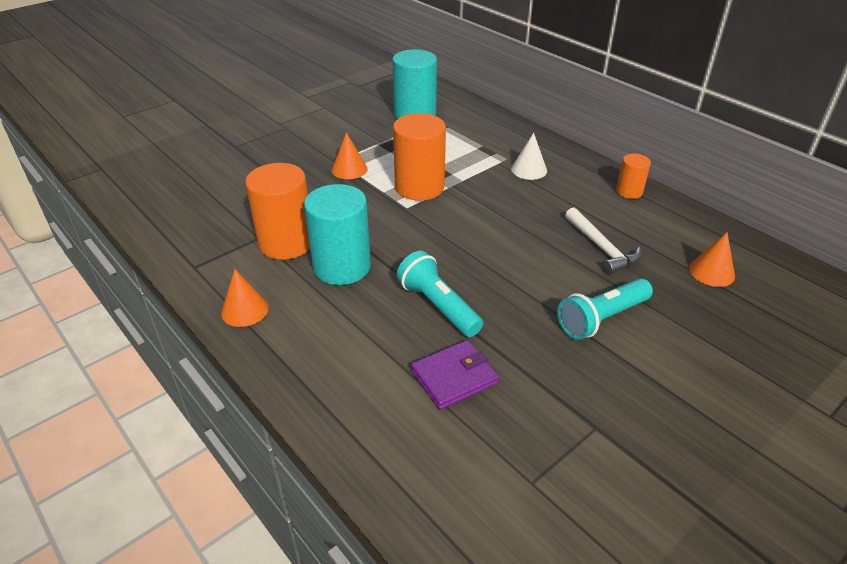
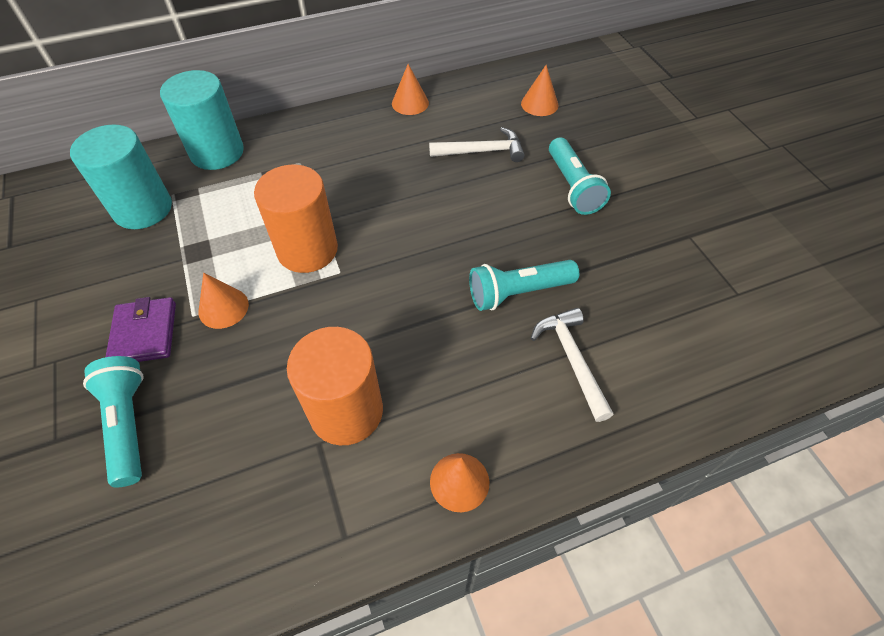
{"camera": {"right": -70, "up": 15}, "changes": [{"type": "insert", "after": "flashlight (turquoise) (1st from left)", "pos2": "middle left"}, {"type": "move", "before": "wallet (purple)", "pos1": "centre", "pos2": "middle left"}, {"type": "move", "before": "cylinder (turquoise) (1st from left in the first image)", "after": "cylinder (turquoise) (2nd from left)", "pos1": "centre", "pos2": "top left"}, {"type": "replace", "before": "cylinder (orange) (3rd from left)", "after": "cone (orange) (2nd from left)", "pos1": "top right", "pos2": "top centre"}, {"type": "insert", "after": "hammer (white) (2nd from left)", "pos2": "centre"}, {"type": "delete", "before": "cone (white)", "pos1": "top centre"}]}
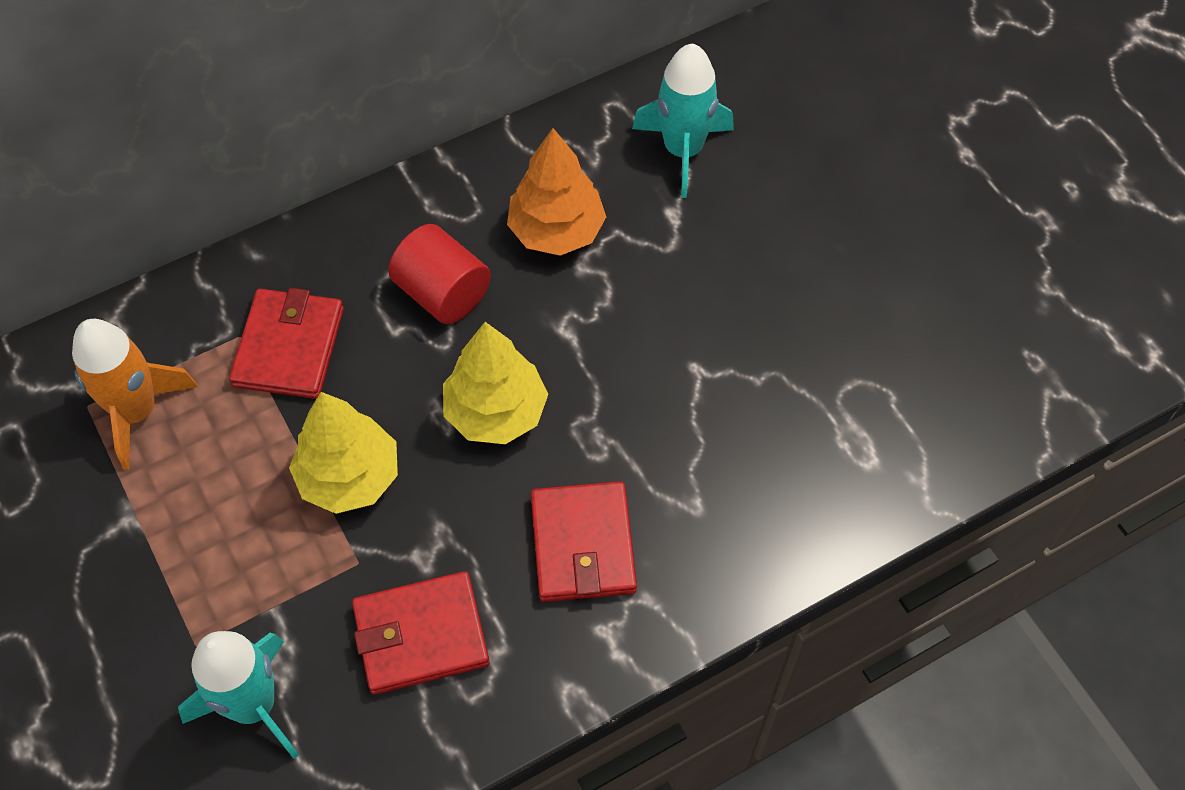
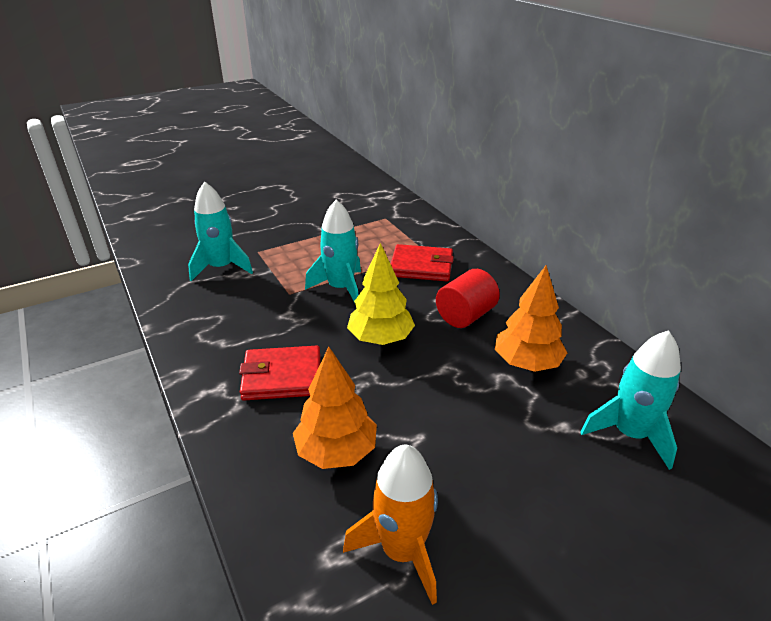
{"camera": {"right": 90, "up": -25}, "changes": [{"type": "insert", "after": "tree (orange) (1st from left)", "pos2": "centre"}, {"type": "replace", "before": "tree (yellow) (1st from left)", "after": "rocket (turquoise) (2nd from left)", "pos1": "middle left", "pos2": "centre"}, {"type": "move", "before": "rocket (orange)", "pos1": "middle left", "pos2": "bottom centre"}, {"type": "delete", "before": "wallet (red) (2nd from left)", "pos1": "bottom centre"}]}
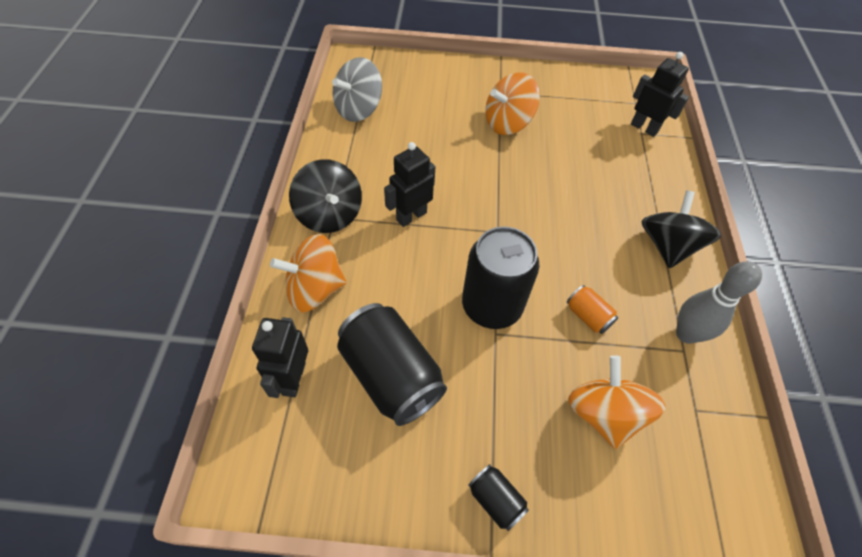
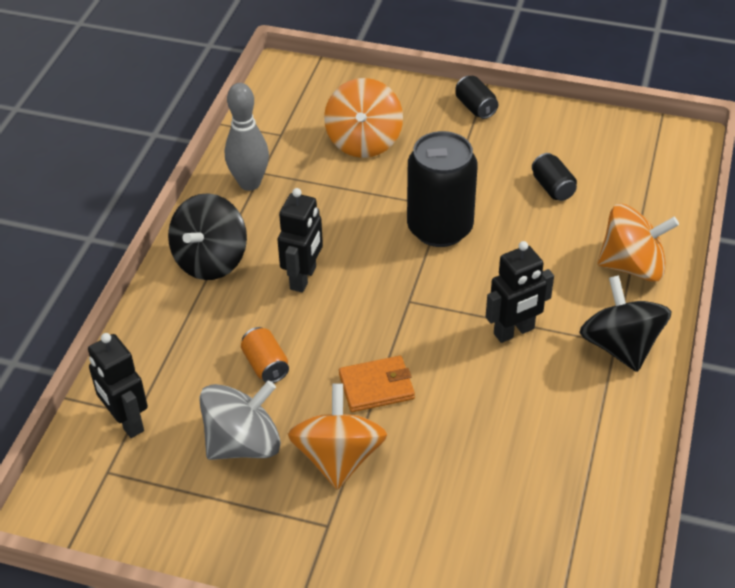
{"camera": {"right": -165, "up": -10}, "changes": [{"type": "move", "before": "spinning top (grey)", "pos1": "top centre", "pos2": "bottom left"}, {"type": "move", "before": "can (orange)", "pos1": "middle right", "pos2": "centre"}, {"type": "move", "before": "robot (black) (1st from left in the first image)", "after": "robot (black) (2nd from left)", "pos1": "middle left", "pos2": "centre"}, {"type": "rotate", "before": "spinning top (orange) (2nd from left in the first image)", "pos1": "top centre", "pos2": "bottom centre", "turn": -75}, {"type": "insert", "after": "wallet (orange)", "pos2": "centre"}, {"type": "resize", "before": "can (black) (1st from left in the first image)", "pos1": "centre", "pos2": "top right", "scale": 0.46}]}
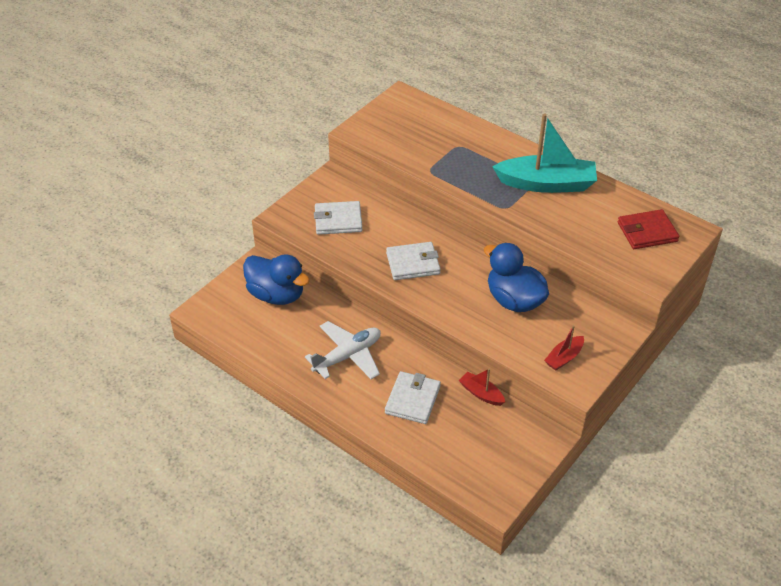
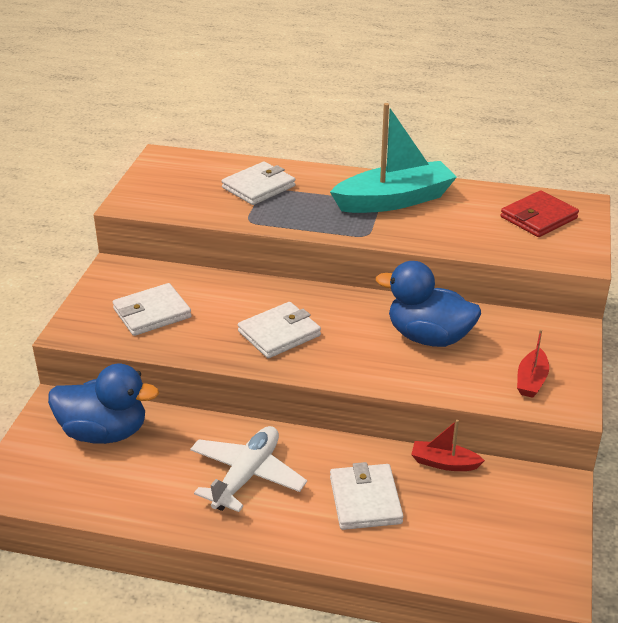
{"camera": {"right": -25, "up": -10}, "changes": [{"type": "insert", "after": "wallet (white) (2nd from left)", "pos2": "top centre"}]}
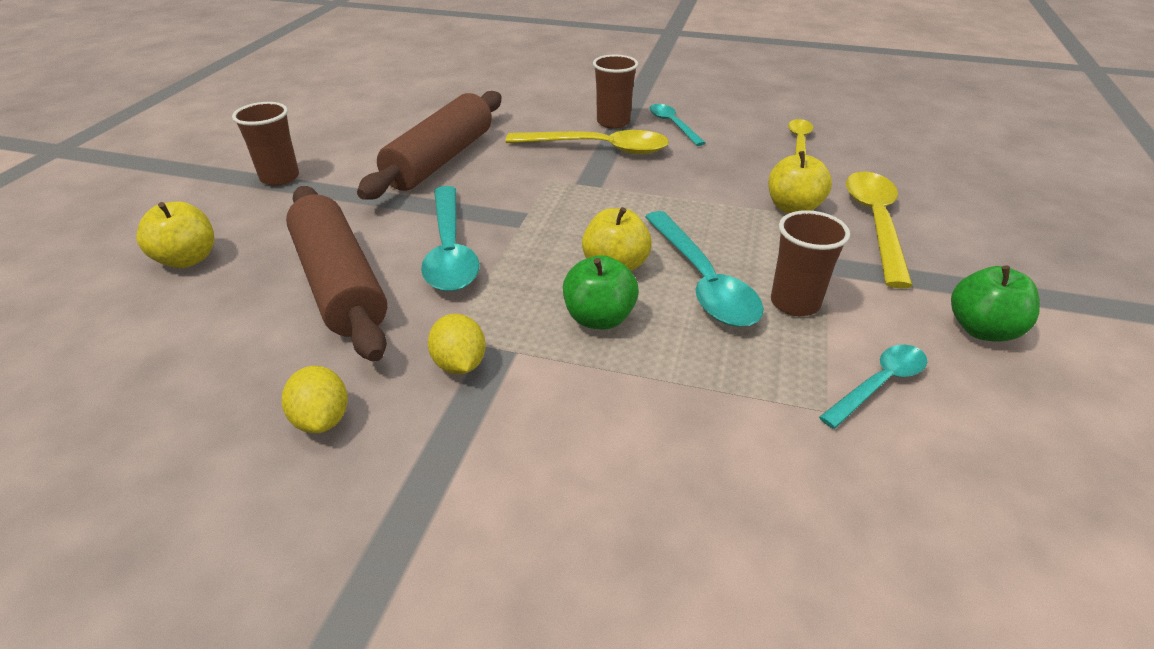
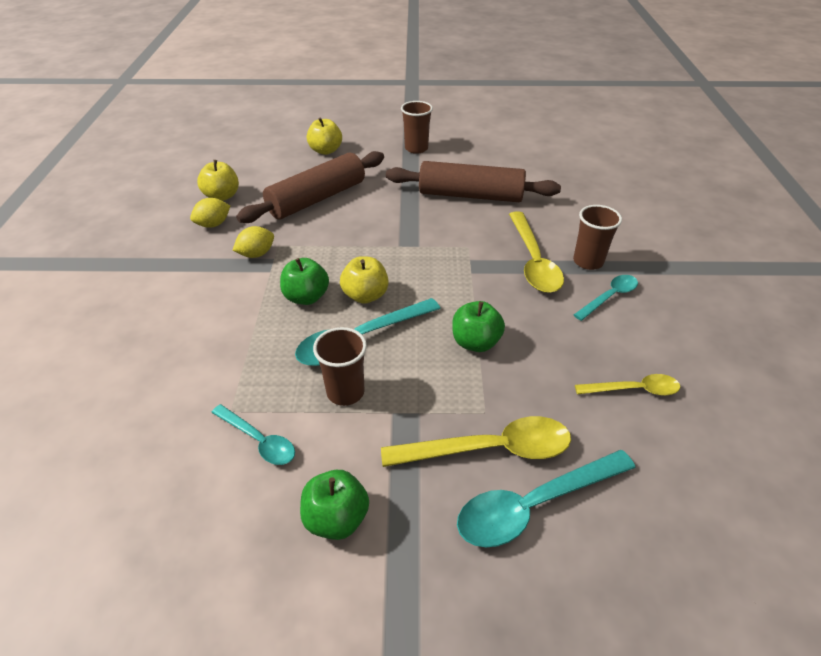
{"camera": {"right": 75, "up": 5}, "changes": [{"type": "move", "before": "apple (yellow) (3rd from left in the first image)", "after": "apple (yellow) (1st from left)", "pos1": "top right", "pos2": "top left"}, {"type": "insert", "after": "apple (green) (3rd from left)", "pos2": "centre"}, {"type": "move", "before": "spoon (turquoise) (1st from left in the first image)", "after": "spoon (turquoise) (3rd from left)", "pos1": "centre", "pos2": "bottom centre"}]}
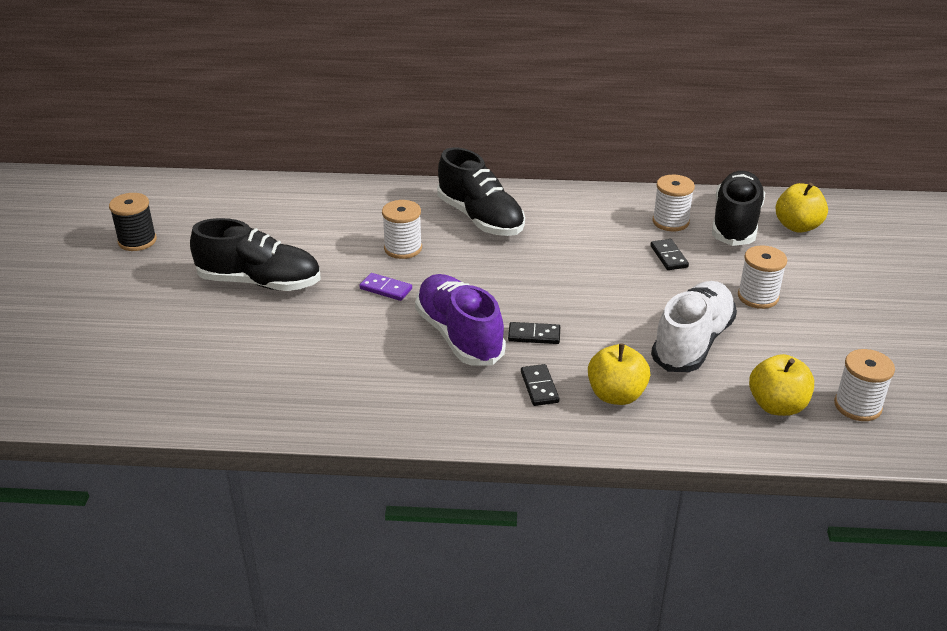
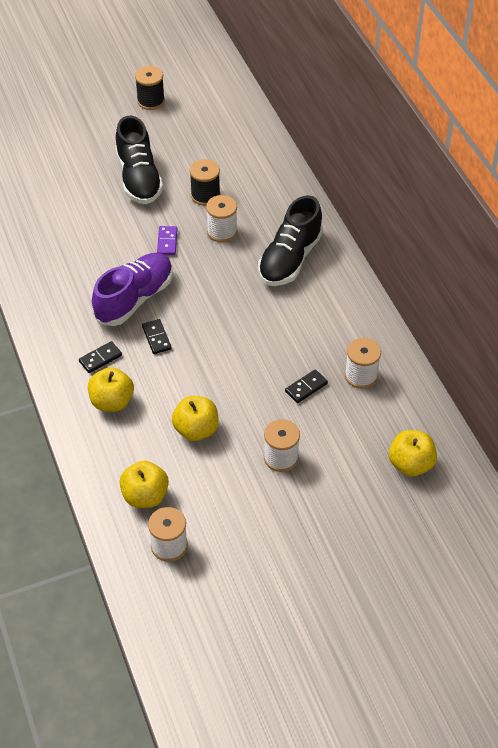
{"camera": {"right": 65, "up": 15}, "changes": [{"type": "replace", "before": "shoe (white)", "after": "apple (yellow) (3rd from left)", "pos1": "middle right", "pos2": "centre"}, {"type": "insert", "after": "spool (black) (2nd from left)", "pos2": "top centre"}, {"type": "delete", "before": "shoe (black) (3rd from left)", "pos1": "top right"}]}
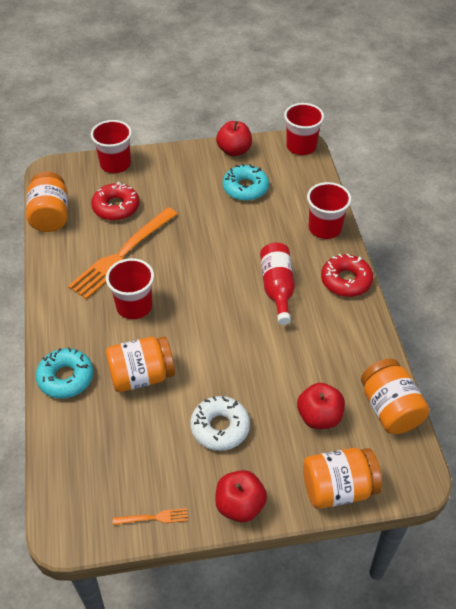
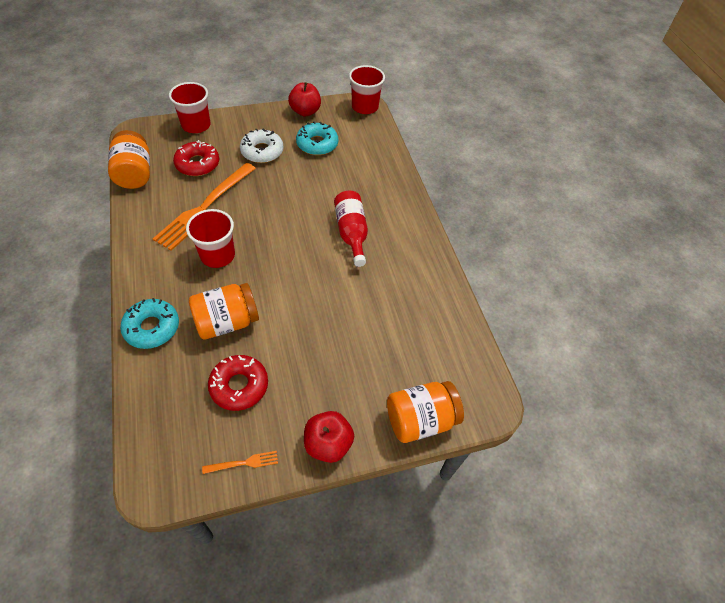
{"camera": {"right": -10, "up": 5}, "changes": [{"type": "move", "before": "donut (red) (2nd from left)", "pos1": "middle right", "pos2": "middle left"}, {"type": "move", "before": "donut (white)", "pos1": "bottom centre", "pos2": "top centre"}, {"type": "delete", "before": "apple (red) (3rd from left)", "pos1": "bottom right"}, {"type": "delete", "before": "cup (red) (4th from left)", "pos1": "middle right"}, {"type": "delete", "before": "jar (orange) (4th from left)", "pos1": "middle right"}]}
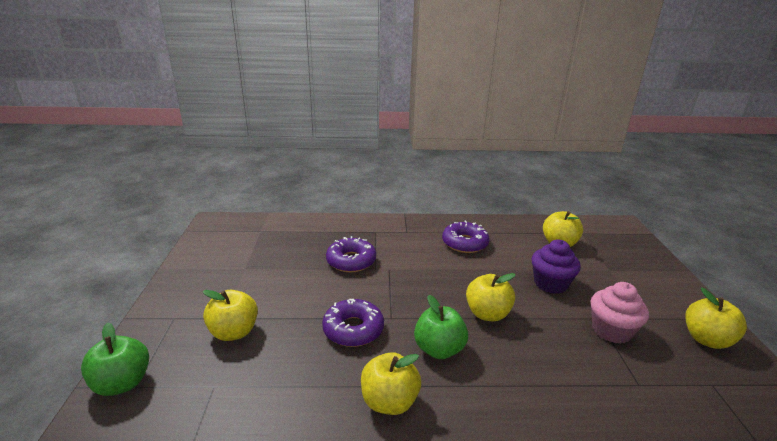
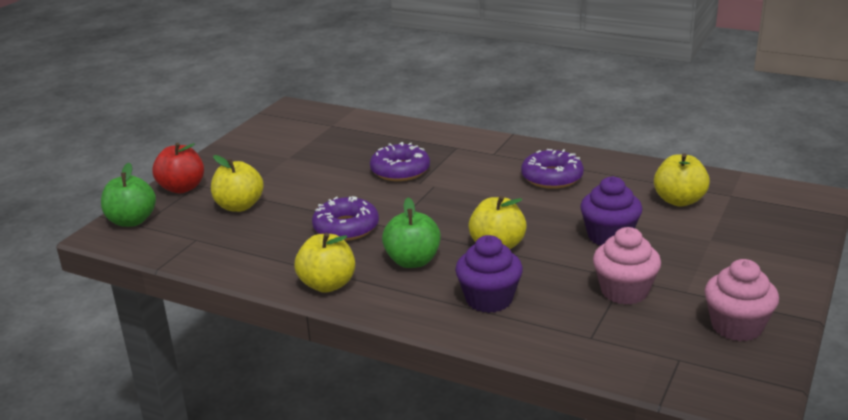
{"camera": {"right": 30, "up": 0}, "changes": [{"type": "insert", "after": "apple (red)", "pos2": "middle left"}, {"type": "insert", "after": "cupcake (purple) (1st from left)", "pos2": "centre"}, {"type": "replace", "before": "apple (yellow) (5th from left)", "after": "cupcake (pink) (2nd from left)", "pos1": "bottom right", "pos2": "bottom right"}]}
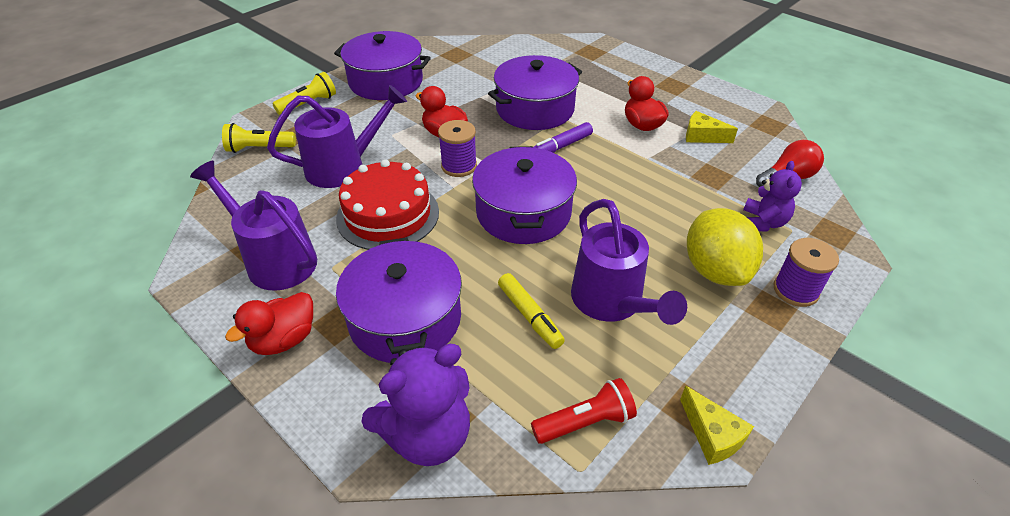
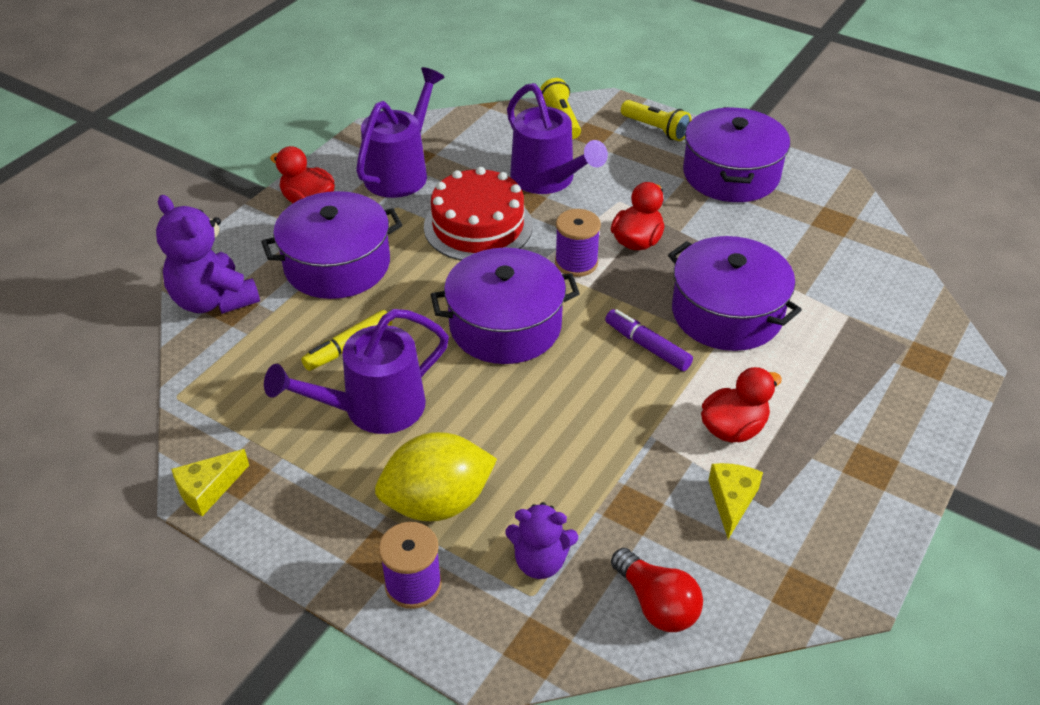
{"camera": {"right": 80, "up": 0}, "changes": [{"type": "delete", "before": "flashlight (red)", "pos1": "bottom centre"}]}
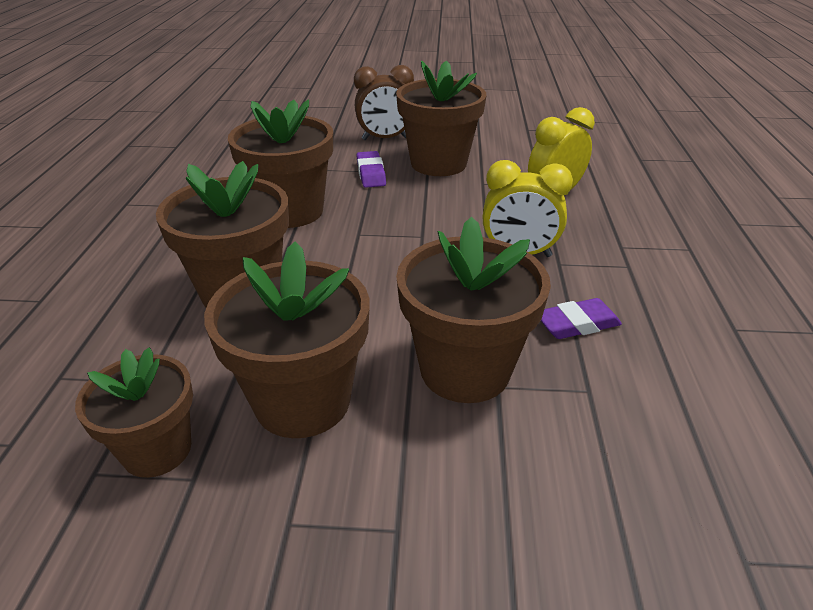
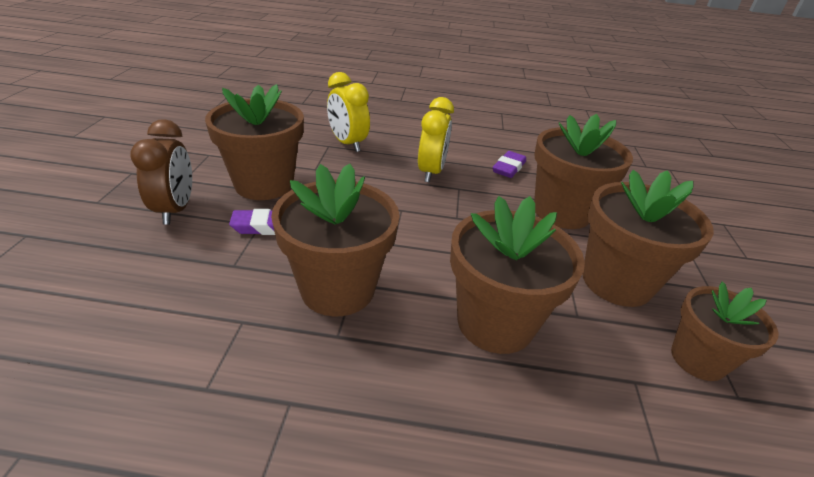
{"camera": {"right": -90, "up": 0}, "changes": [{"type": "rotate", "before": "eraser (purple) (2nd from left)", "pos1": "middle right", "pos2": "centre", "turn": 45}]}
